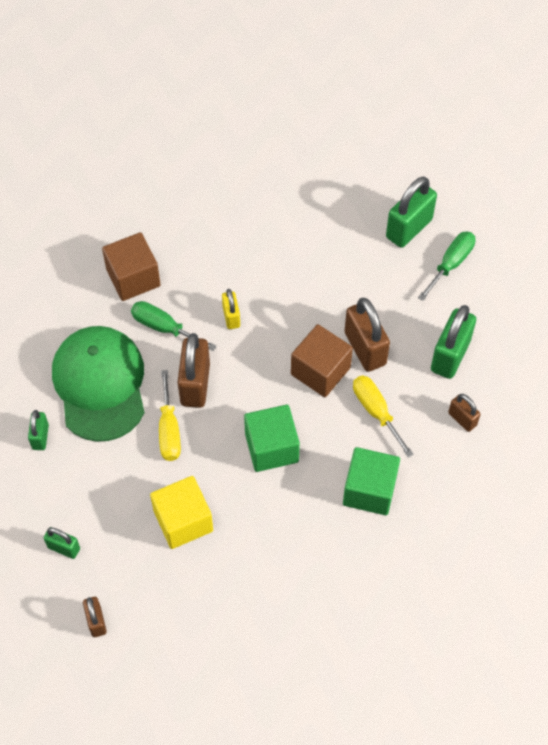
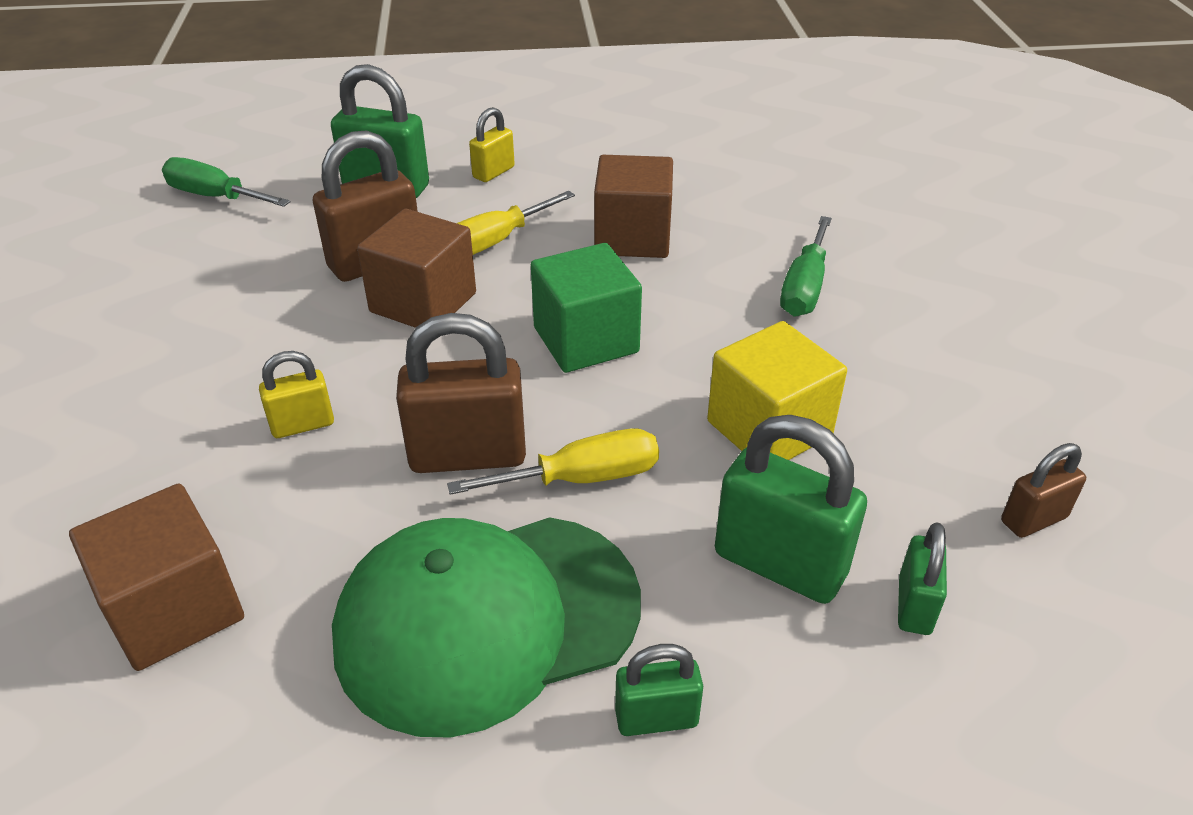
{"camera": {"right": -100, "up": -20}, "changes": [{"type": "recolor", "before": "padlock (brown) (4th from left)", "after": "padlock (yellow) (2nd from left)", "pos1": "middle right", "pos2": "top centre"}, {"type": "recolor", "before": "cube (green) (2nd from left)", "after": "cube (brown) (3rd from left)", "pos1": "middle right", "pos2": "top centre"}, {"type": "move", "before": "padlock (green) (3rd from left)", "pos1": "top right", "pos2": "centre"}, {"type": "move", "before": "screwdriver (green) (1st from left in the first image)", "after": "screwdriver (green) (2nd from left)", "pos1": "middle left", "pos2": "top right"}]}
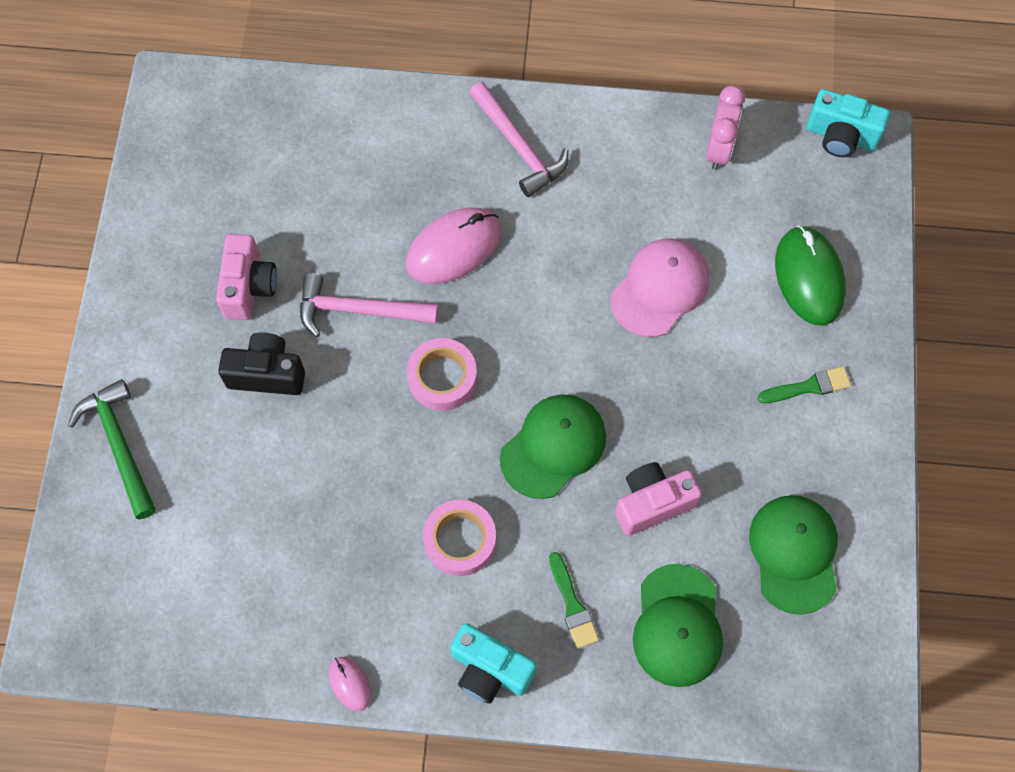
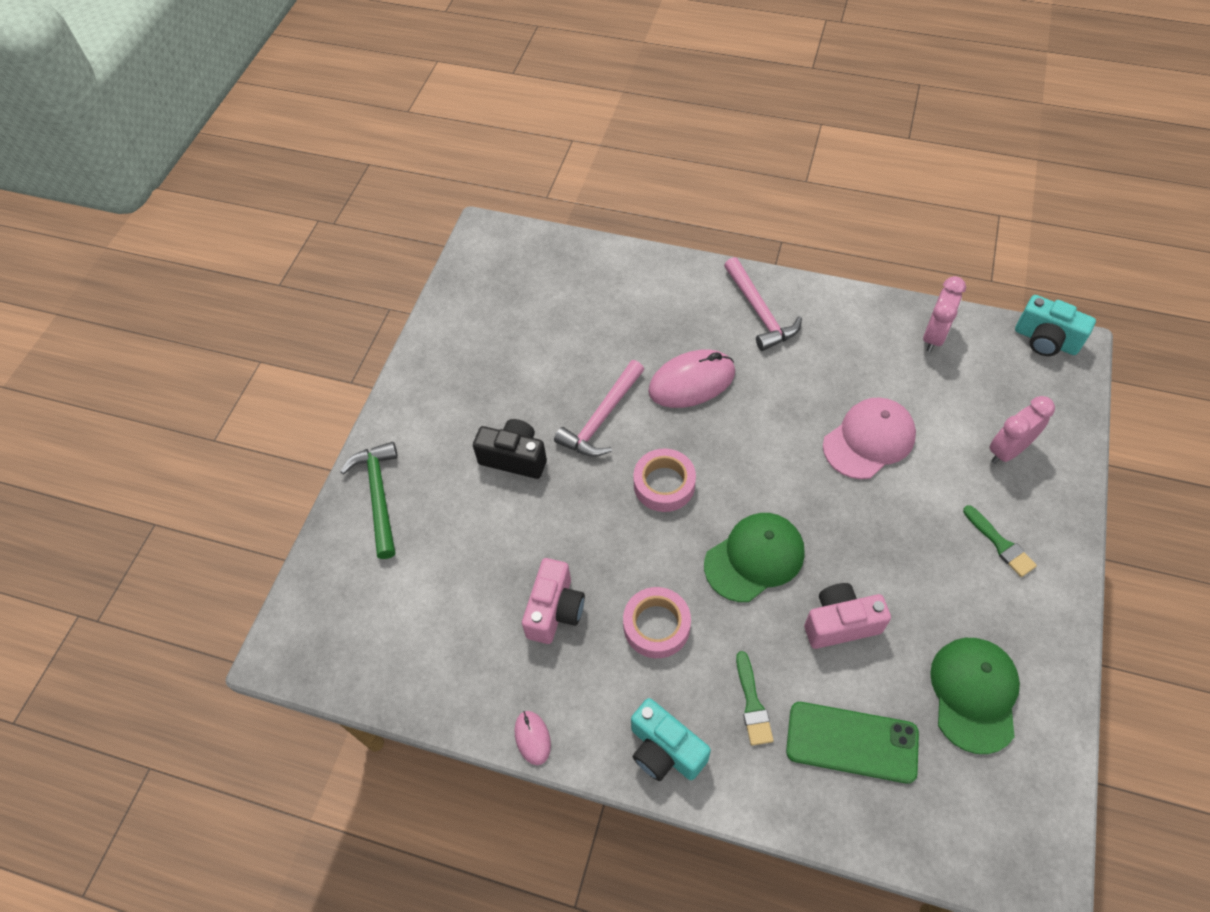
{"camera": {"right": 15, "up": -10}, "changes": [{"type": "move", "before": "camera (pink) (1st from left)", "pos1": "middle left", "pos2": "centre"}, {"type": "rotate", "before": "hammer (pink) (1st from left)", "pos1": "centre", "pos2": "centre", "turn": -75}, {"type": "replace", "before": "cap (green) (2nd from left)", "after": "phone (green)", "pos1": "bottom right", "pos2": "bottom right"}, {"type": "rotate", "before": "brush (green) (2nd from left)", "pos1": "middle right", "pos2": "middle right", "turn": 60}, {"type": "replace", "before": "mouse (green)", "after": "clock (pink) (2nd from left)", "pos1": "middle right", "pos2": "middle right"}]}
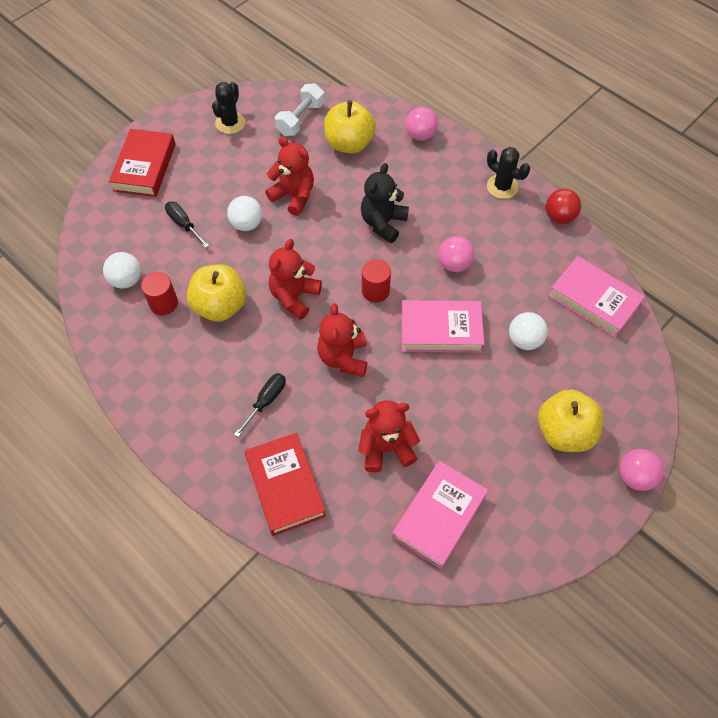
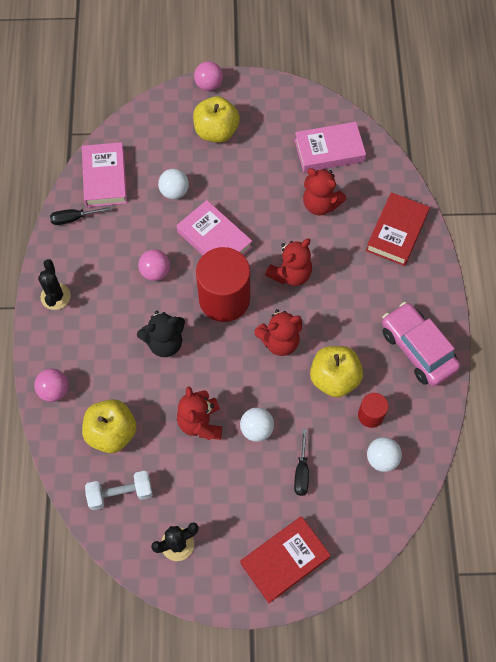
{"camera": {"right": -135, "up": 5}, "changes": [{"type": "move", "before": "screwdriver (black) (2nd from left in the first image)", "after": "screwdriver (black) (1st from left)", "pos1": "centre", "pos2": "top left"}, {"type": "resize", "before": "cylinder (red) (2nd from left in the first image)", "pos1": "centre", "pos2": "centre", "scale": 2.06}, {"type": "insert", "after": "car (pink)", "pos2": "middle right"}, {"type": "delete", "before": "ball (red)", "pos1": "top right"}]}
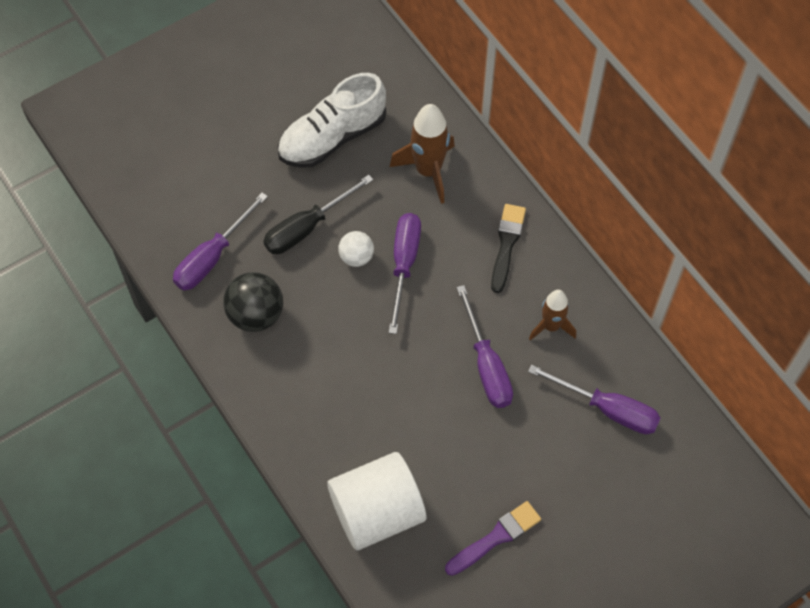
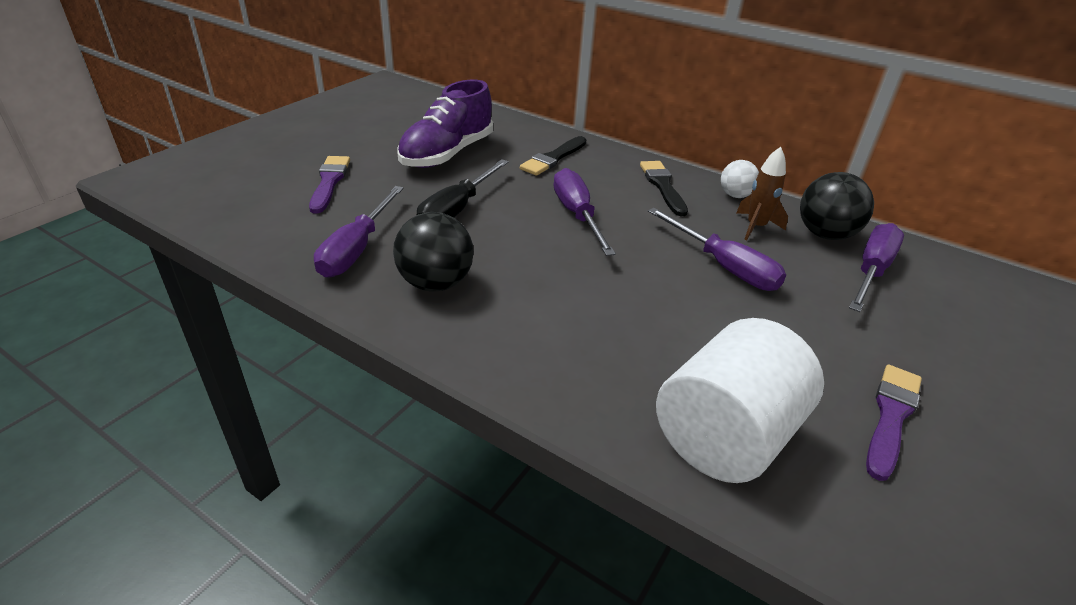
{"camera": {"right": -25, "up": -25}, "changes": [{"type": "insert", "after": "brush (purple) (1st from left)", "pos2": "top left"}, {"type": "recolor", "before": "shoe (white)", "after": "shoe (purple)", "pos1": "top centre", "pos2": "top centre"}, {"type": "replace", "before": "rocket (brown) (1st from left)", "after": "brush (black) (1st from left)", "pos1": "top centre", "pos2": "top centre"}, {"type": "move", "before": "ball (white)", "pos1": "centre", "pos2": "top right"}, {"type": "insert", "after": "ball (black) (2nd from left)", "pos2": "middle right"}, {"type": "rotate", "before": "screwdriver (purple) (4th from left)", "pos1": "middle right", "pos2": "middle right", "turn": -60}]}
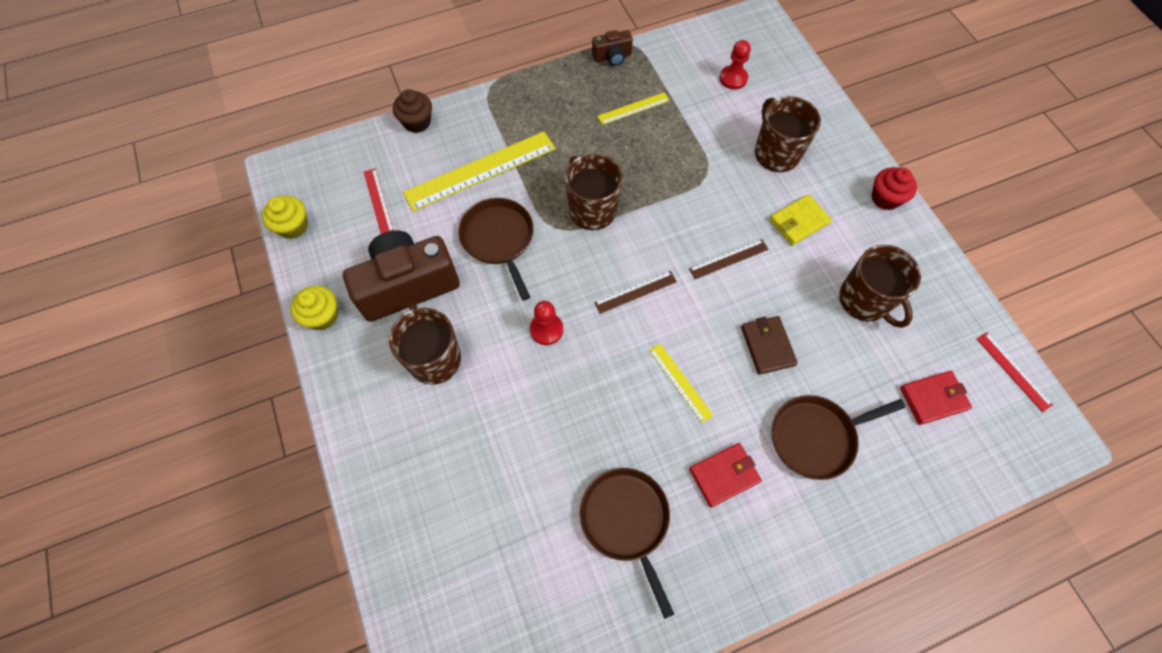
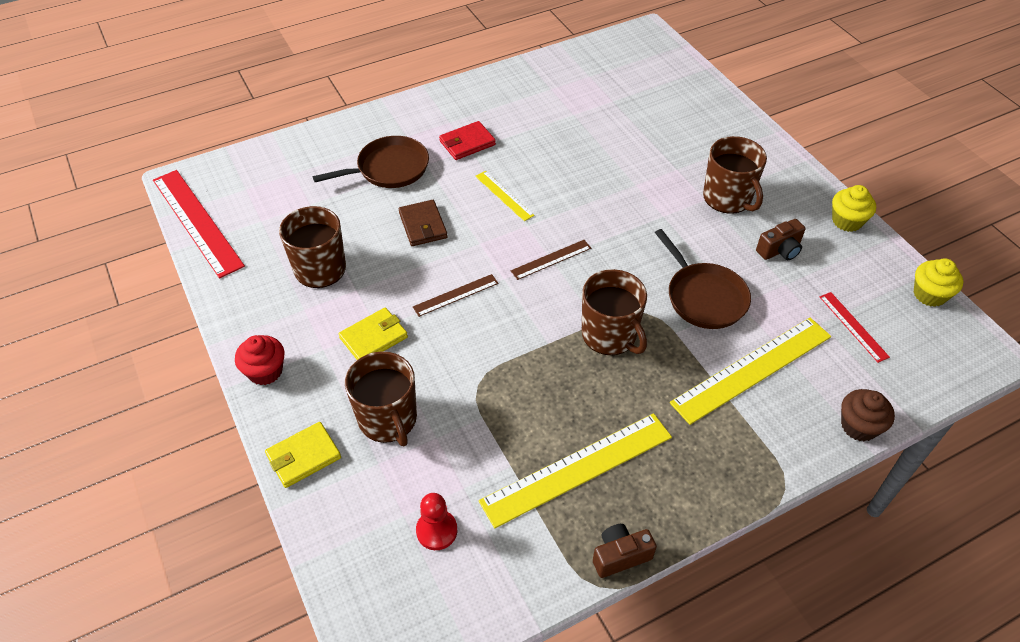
{"camera": {"right": 175, "up": -15}, "changes": [{"type": "resize", "before": "ruler (red) (2nd from left in the first image)", "pos1": "middle right", "pos2": "middle left", "scale": 2.0}, {"type": "insert", "after": "wallet (yellow) (1st from left)", "pos2": "bottom left"}, {"type": "resize", "before": "ruler (yellow) (2nd from left)", "pos1": "top centre", "pos2": "bottom centre", "scale": 2.0}, {"type": "resize", "before": "camera (brown) (1st from left in the first image)", "pos1": "centre", "pos2": "middle right", "scale": 0.46}, {"type": "delete", "before": "pawn (red) (1st from left)", "pos1": "centre"}, {"type": "delete", "before": "pan (brown) (2nd from left)", "pos1": "bottom centre"}, {"type": "delete", "before": "wallet (red) (2nd from left)", "pos1": "middle right"}]}
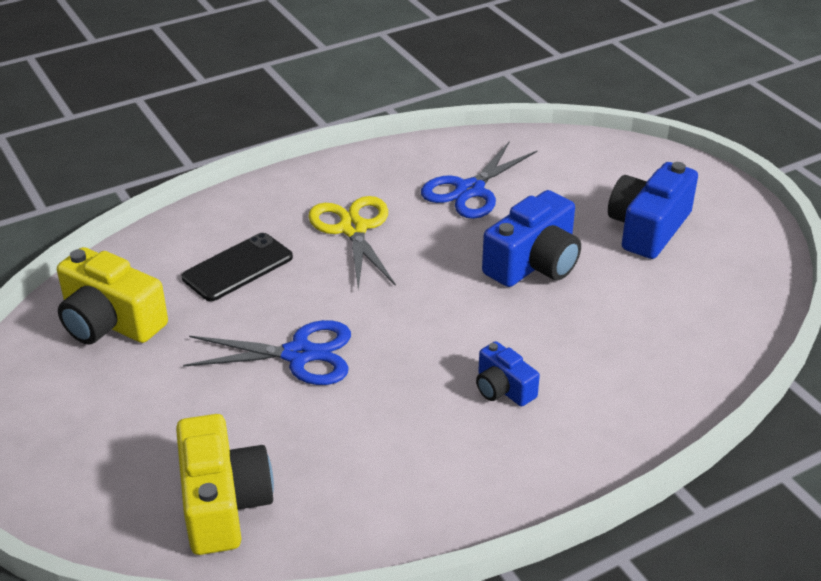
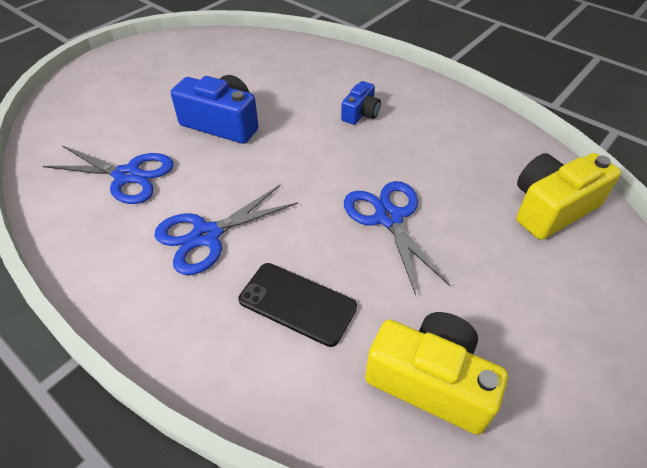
{"camera": {"right": -110, "up": 10}, "changes": [{"type": "recolor", "before": "scissors (yellow)", "after": "scissors (blue) (2nd from left)", "pos1": "centre", "pos2": "centre"}, {"type": "rotate", "before": "camera (yellow) (1st from left)", "pos1": "middle left", "pos2": "bottom right", "turn": -75}, {"type": "delete", "before": "camera (blue) (3rd from left)", "pos1": "middle right"}]}
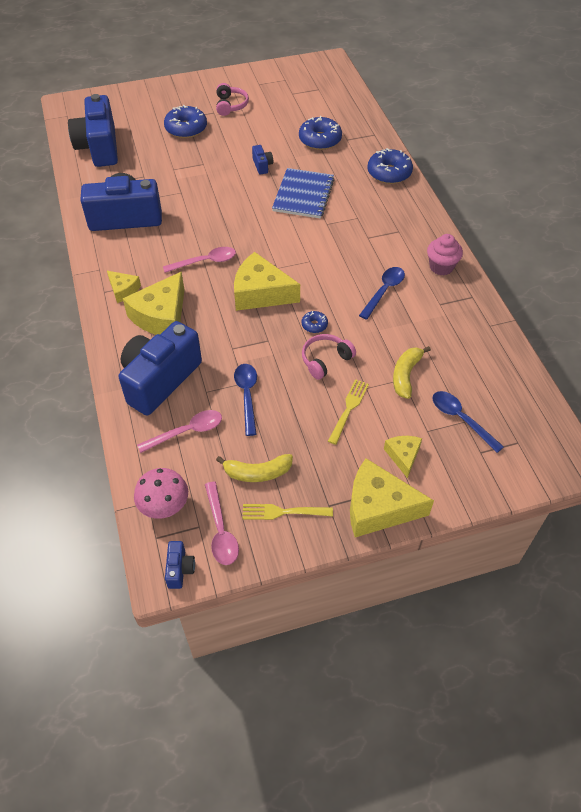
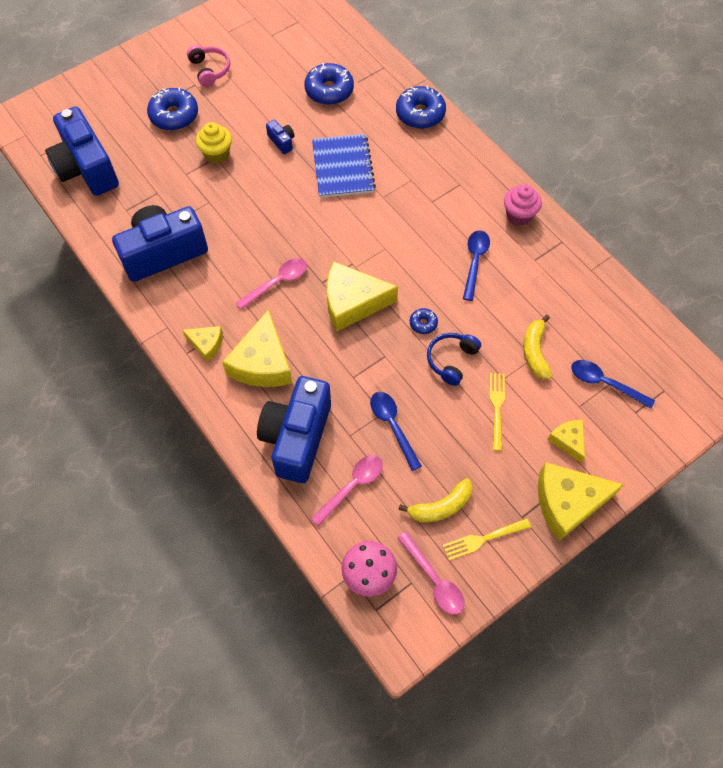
{"camera": {"right": -20, "up": 10}, "changes": [{"type": "insert", "after": "cupcake (yellow)", "pos2": "top left"}, {"type": "recolor", "before": "headphones (pink) (2nd from left)", "after": "headphones (blue)", "pos1": "centre", "pos2": "centre"}, {"type": "delete", "before": "camera (blue) (4th from left)", "pos1": "bottom left"}]}
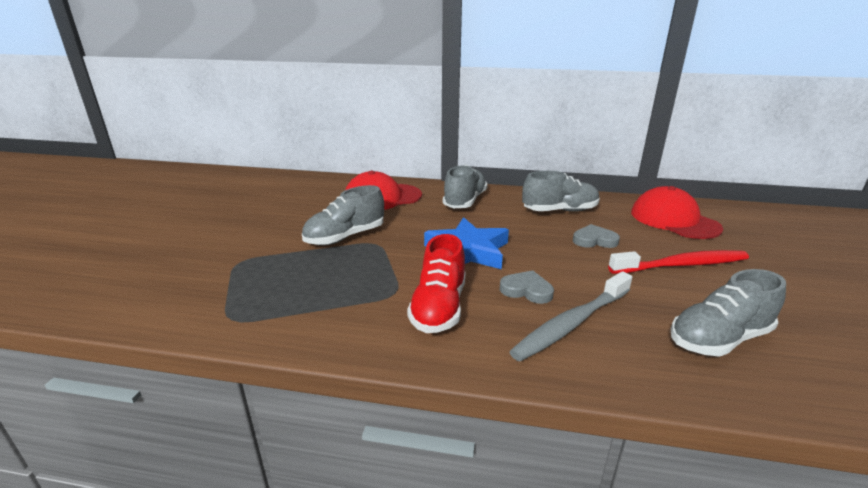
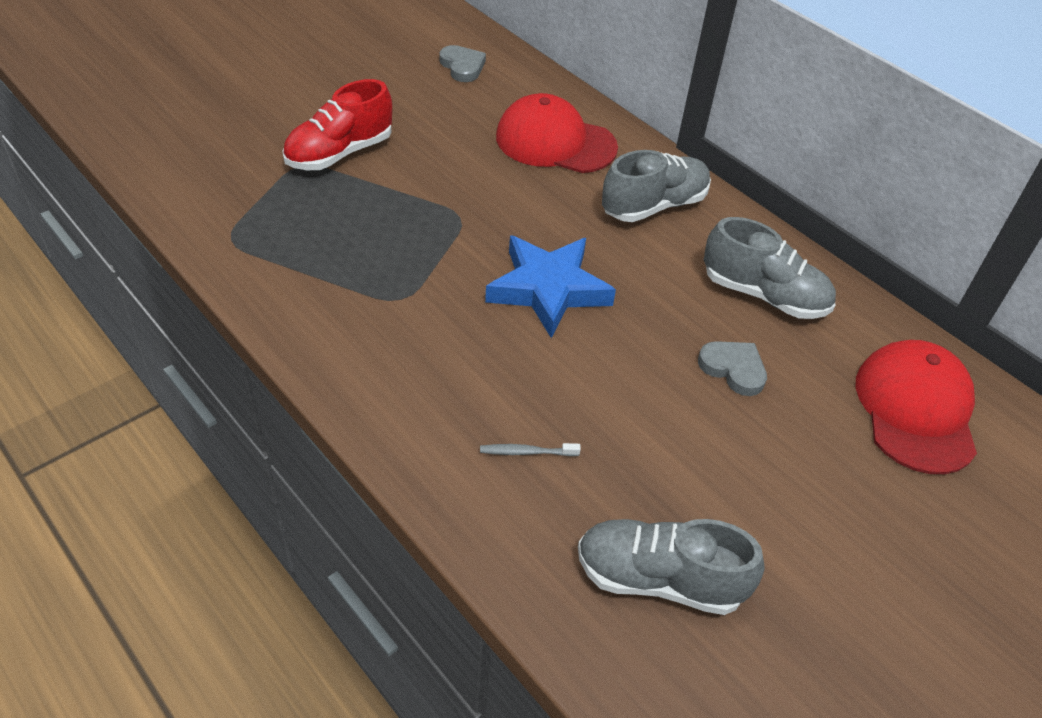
{"camera": {"right": 35, "up": 20}, "changes": [{"type": "move", "before": "shoe (red)", "pos1": "centre", "pos2": "top left"}, {"type": "move", "before": "heart (grey) (1st from left)", "pos1": "centre", "pos2": "top centre"}, {"type": "resize", "before": "toothbrush (grey)", "pos1": "centre", "pos2": "centre", "scale": 0.42}, {"type": "delete", "before": "shoe (grey) (1st from left)", "pos1": "centre"}, {"type": "delete", "before": "toothbrush (red)", "pos1": "middle right"}]}
